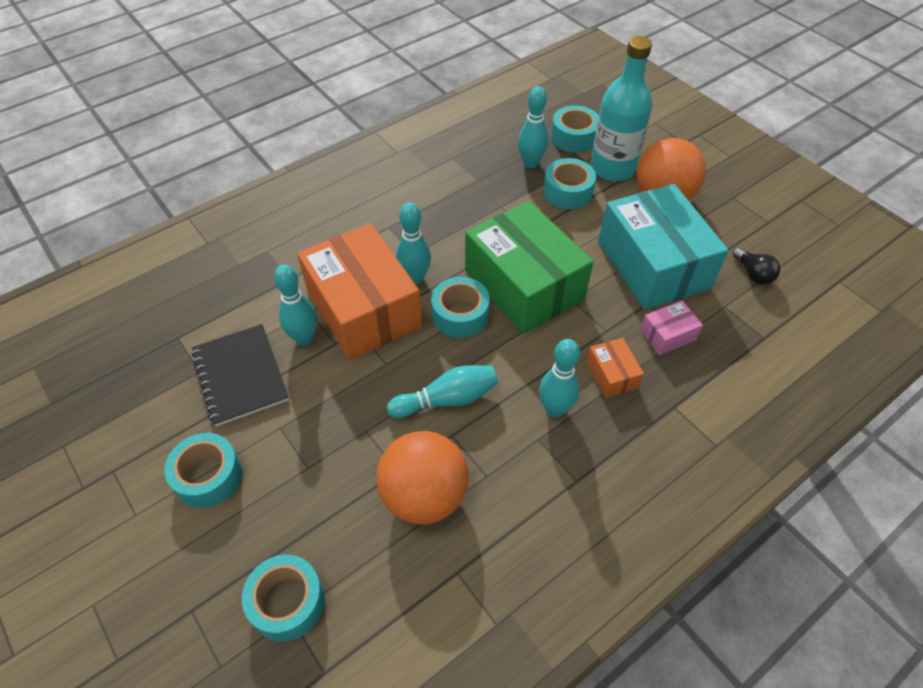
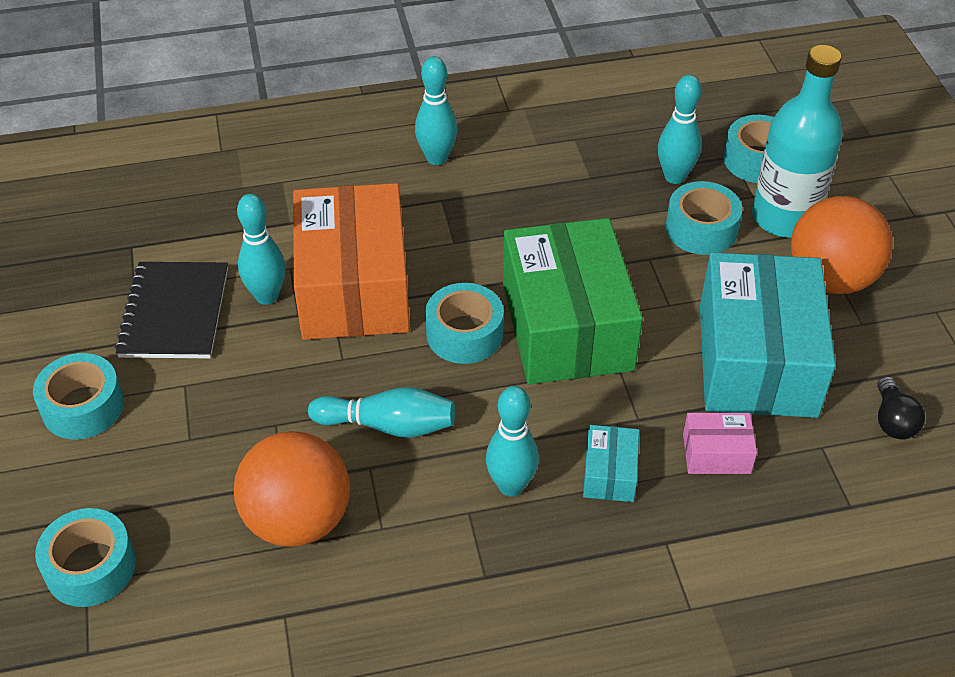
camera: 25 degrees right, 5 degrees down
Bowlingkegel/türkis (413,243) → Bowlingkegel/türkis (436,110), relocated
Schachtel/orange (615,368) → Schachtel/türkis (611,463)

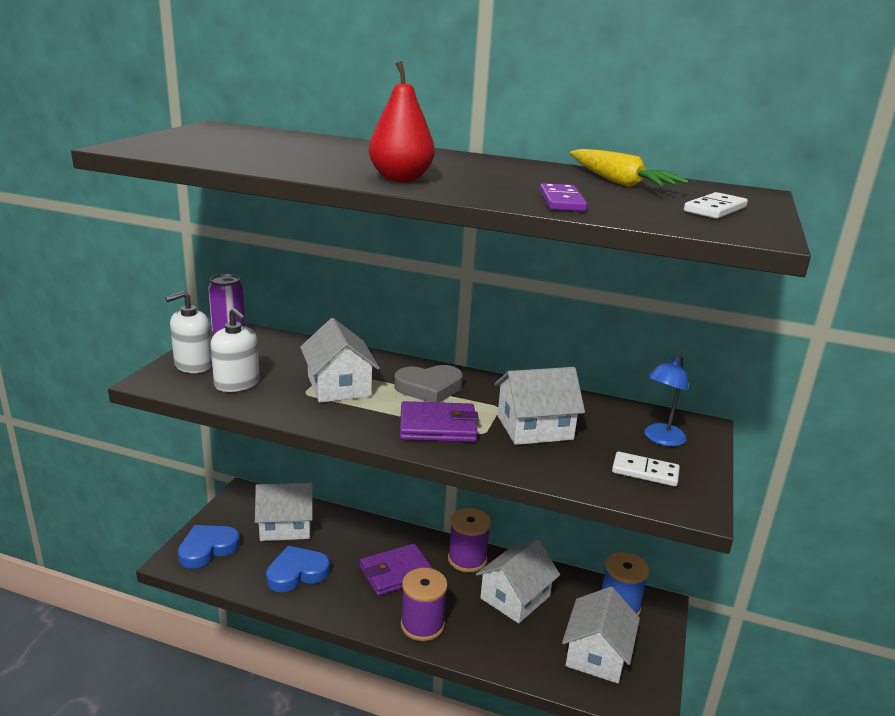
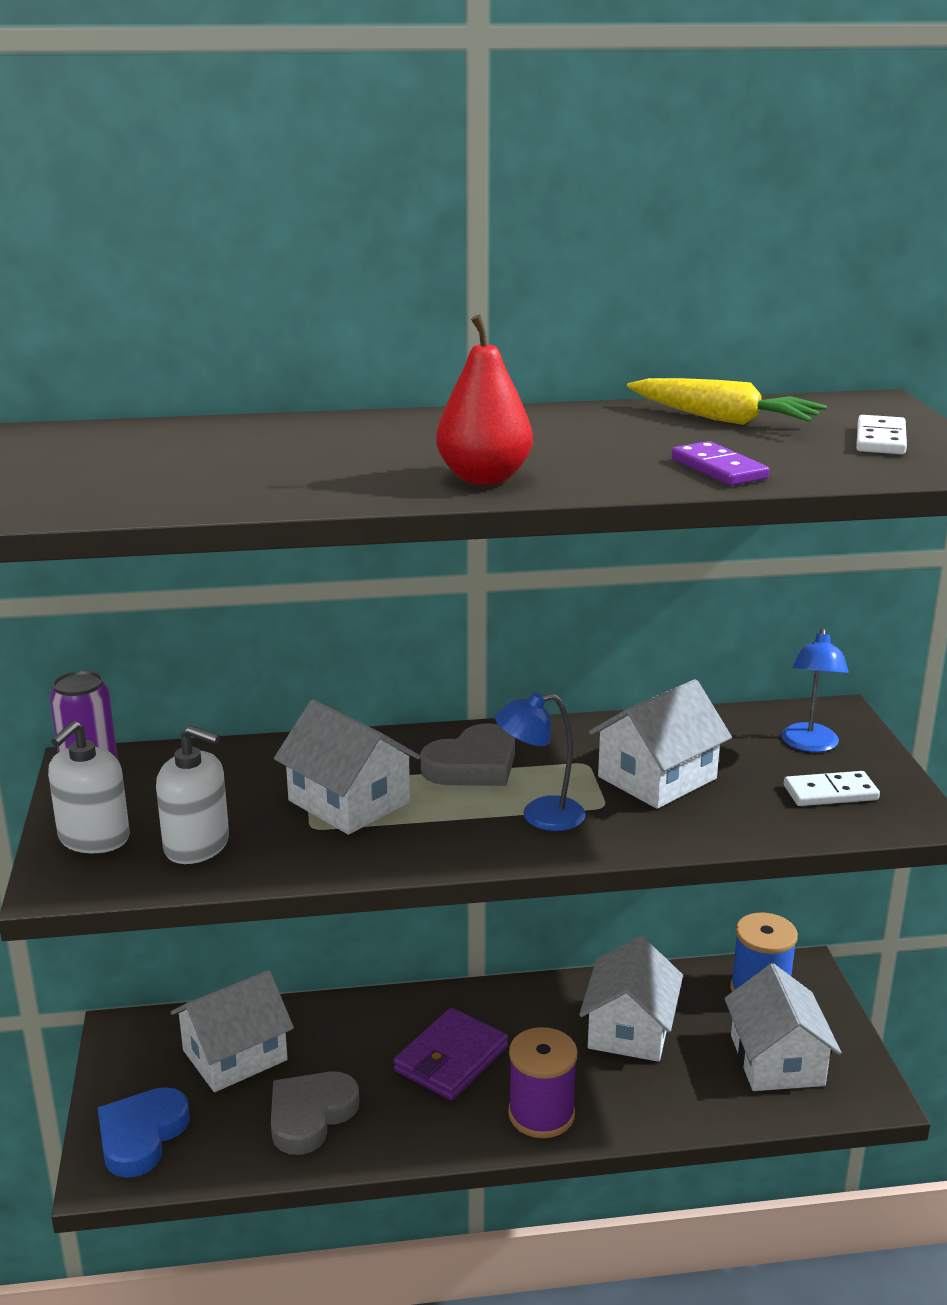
camera: 25 degrees left, 0 degrees up
Geldbörse/lila (439,421) → Lampe/blau (540,761)
Garnrolle/lila (469,540) → -
Herz/blau (298,569) → Herz/grau (315,1113)

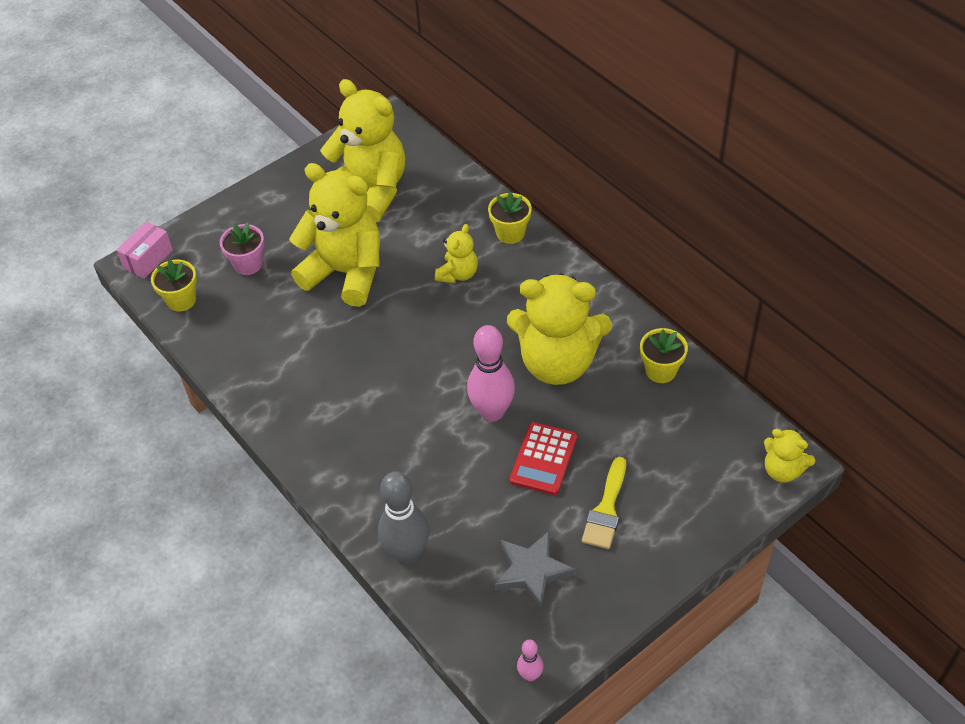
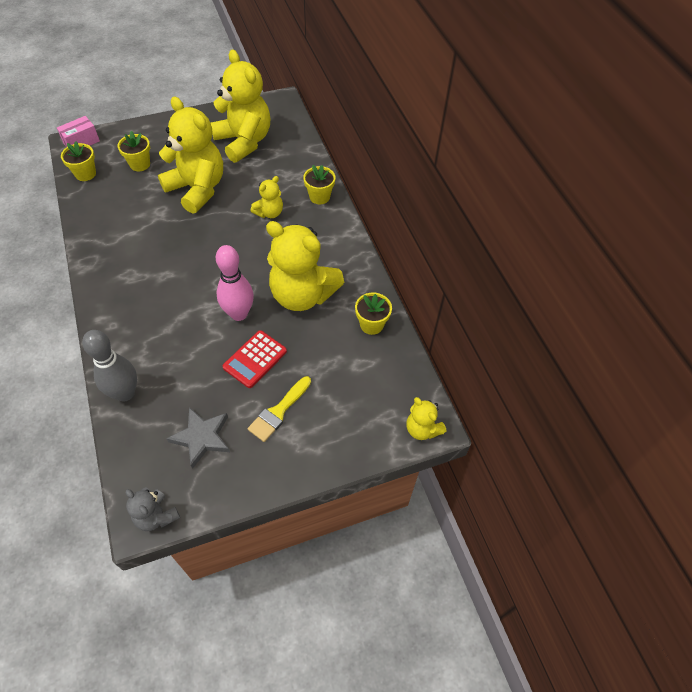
camera: 15 degrees right, 5 degrees up
Blumentopf/rosa (242,248) → Blumentopf/gelb (134,151)
Bowlingkegel/rosa (530,660) → Teddybär/grau (153,509)

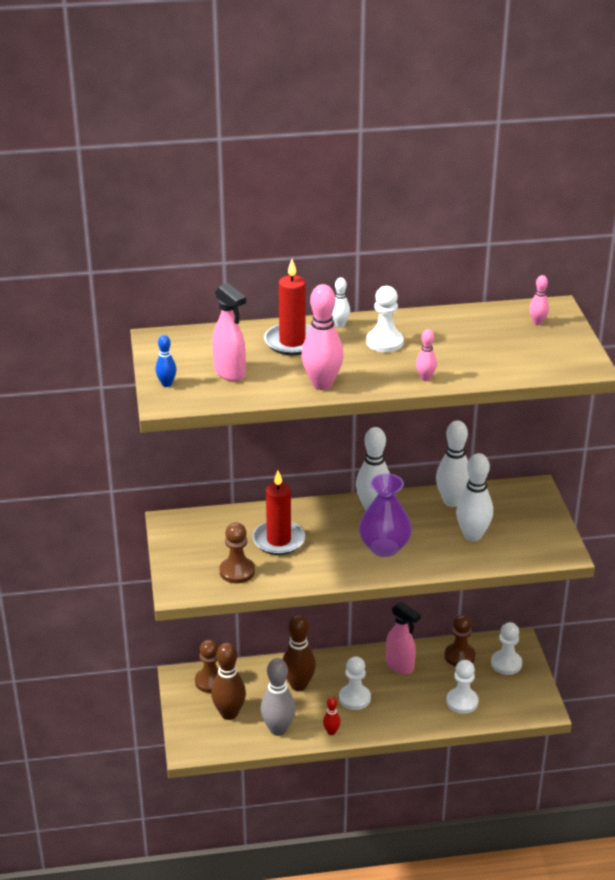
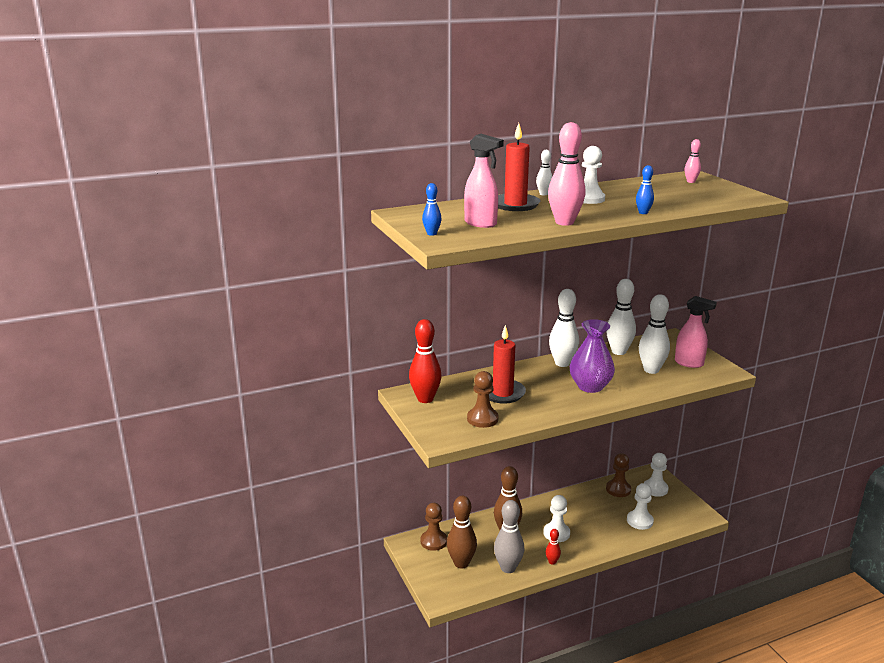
camera: 15 degrees left, 10 degrees down
Bowlingkegel/rosa (426,355) → Bowlingkegel/blau (645,189)
Sprühflasche/rosa (403,638) → Sprühflasche/rosa (696,332), relocated
- → Bowlingkegel/rot (425,361)

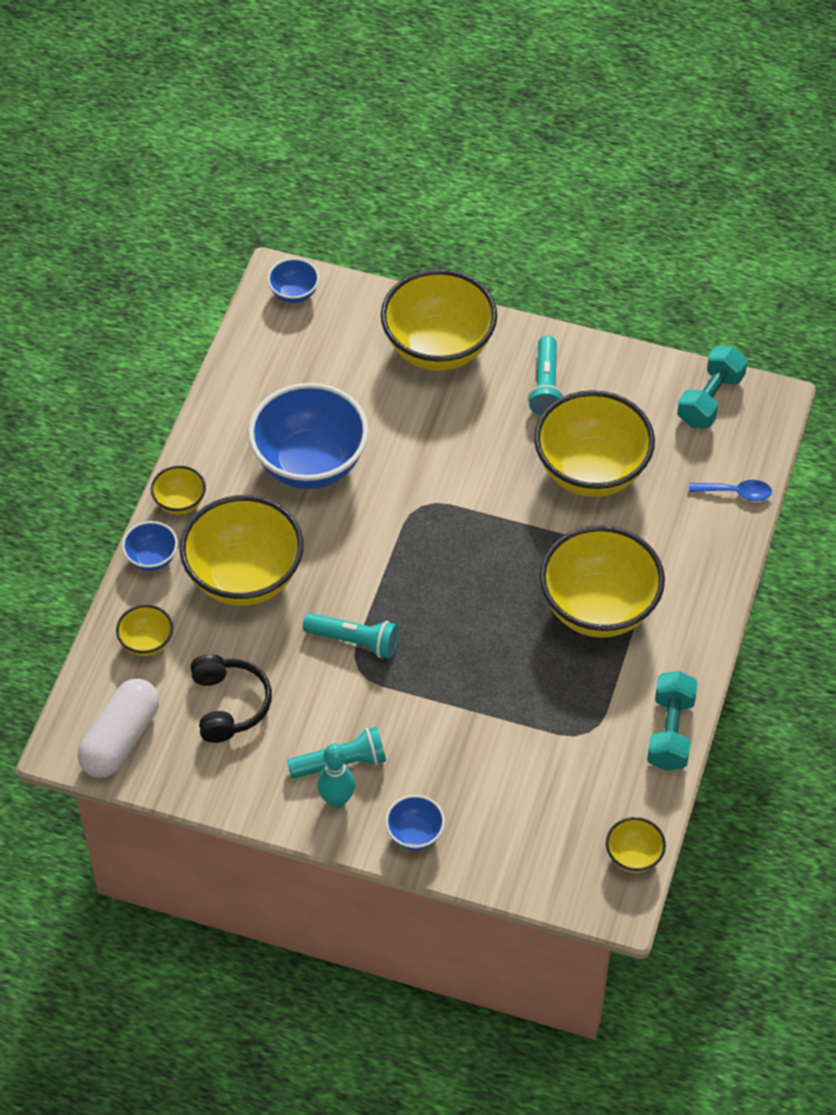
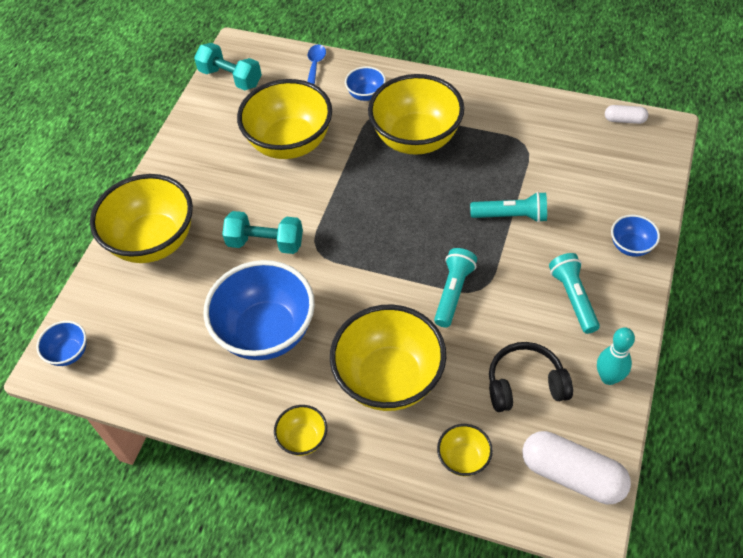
camera: 85 degrees left, 0 degrees up
Taschenlampe/türkis (546,375) → Taschenlampe/türkis (508,207), relocated
Schüssel/blau (150,546) → Schüssel/blau (365,83), relocated
Hantel/türkis (672,721) → Hantel/türkis (262,232), relocated
Bowlingkegel/türkis (336,775) → Bowlingkegel/türkis (616,356), relocated
Schüssel/gelb (636,845) → Kapsel/weiß (626,114)

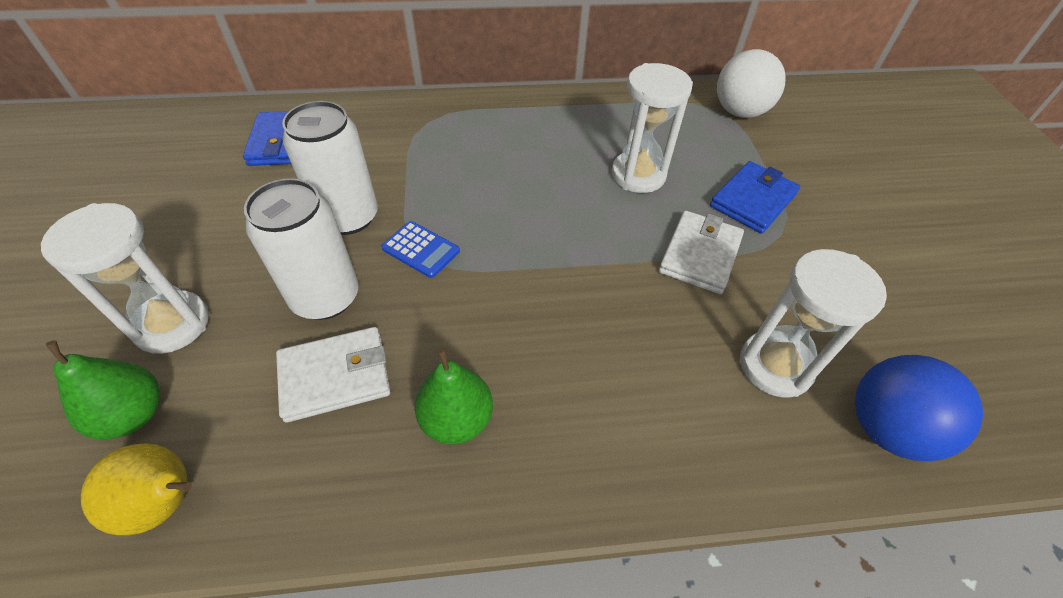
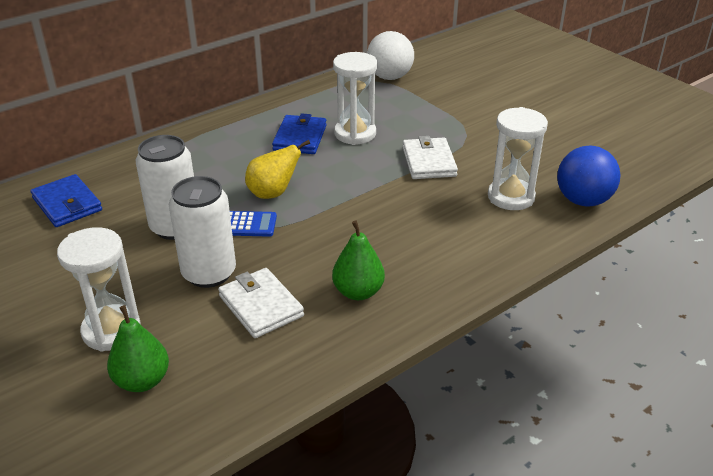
camera: 30 degrees left, 15 degrees down
Geldbörse/blau (755,197) → Geldbörse/blau (299,133), relocated
Geldbörse/weiß (333,375) → Geldbörse/weiß (261,303), 75 degrees counterclockwise
Birne/gelb (136,489) → Birne/gelb (277,169), relocated

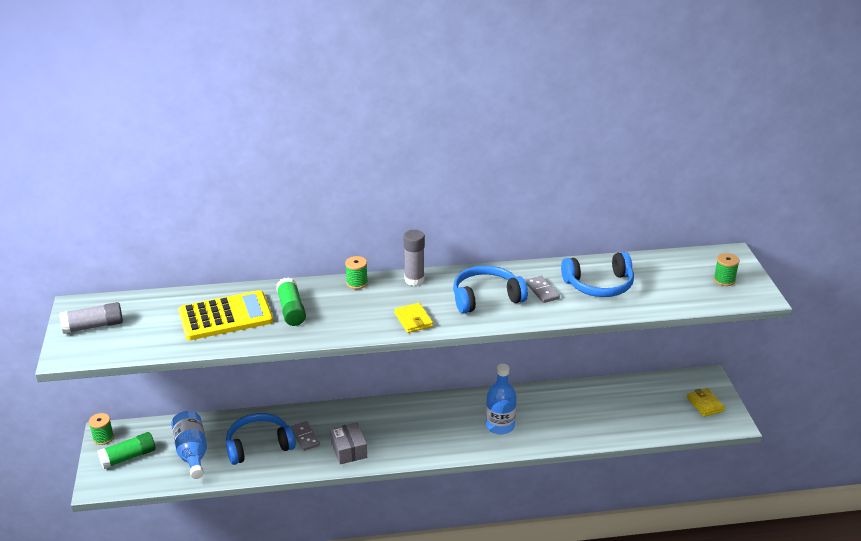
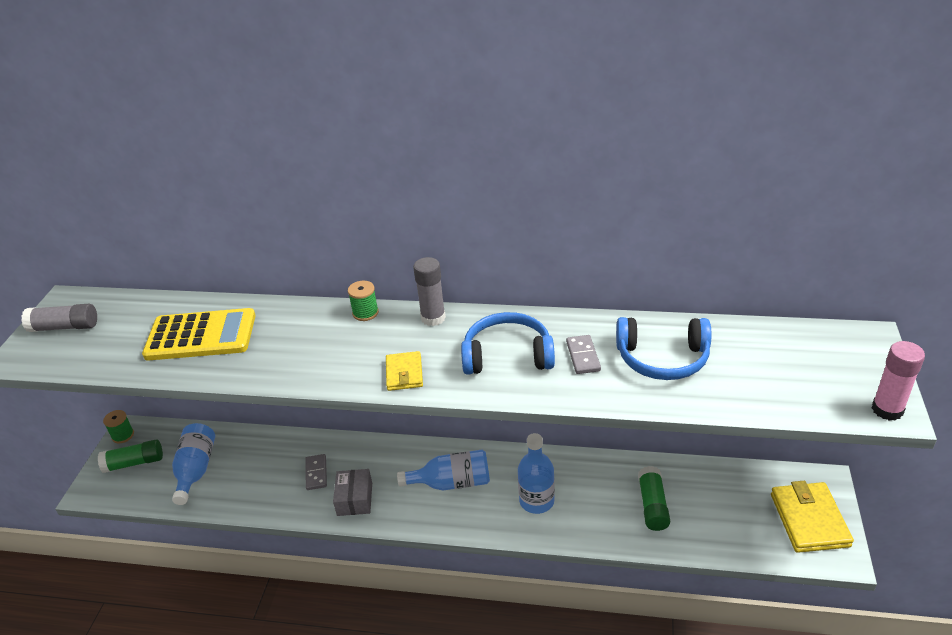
camera: 20 degrees right, 5 degrees up
Garnrolle/grün (727,269) → -
Klebestift/grün (291,301) → Klebestift/grün (654,498), relocated
Geldbörse/gelb (706,402) → Geldbörse/gelb (812,517), x1.76
Kopfhörer/blau (261,439) → -
- → Klebestift/rosa (898,381)
- → Flasche/blau (443,470)

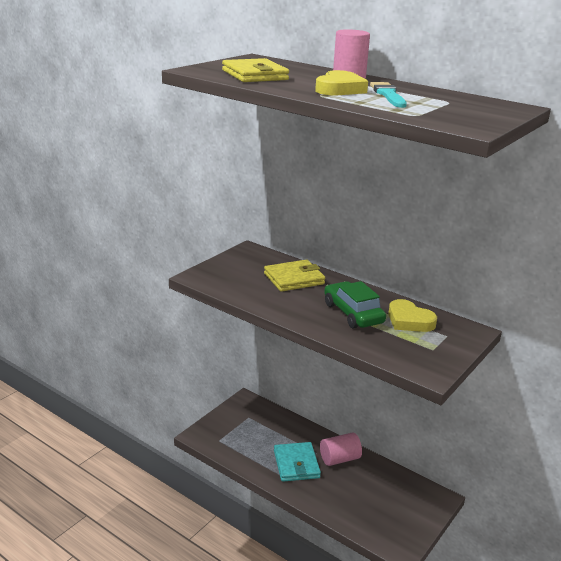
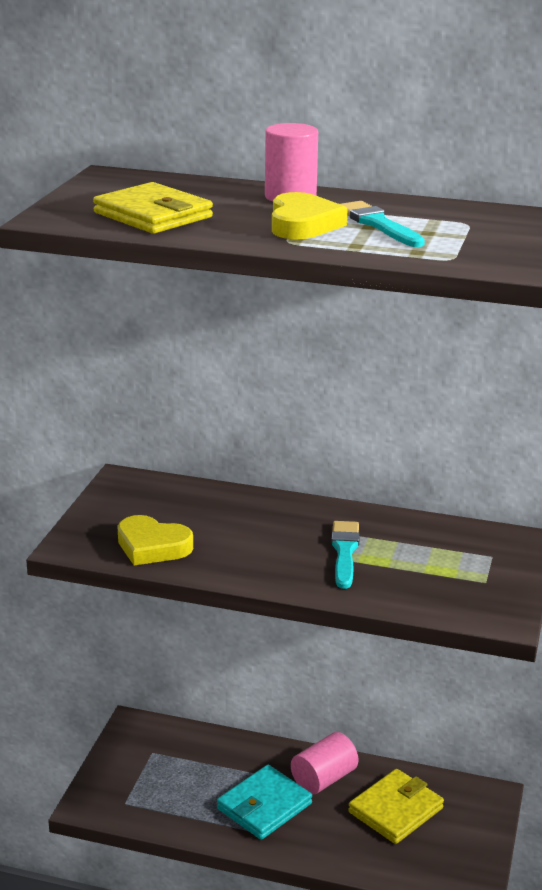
camera: 20 degrees left, 0 degrees up
Geldbörse/gelb (294,275) → Geldbörse/gelb (396,806), relocated
Auto/grün (355,304) → Pinsel/türkis (345,555)
Herz/gelb (412,315) → Herz/gelb (155,540), relocated
Geldbörse/türkis (297,462) → Geldbörse/türkis (264,802), 75 degrees clockwise

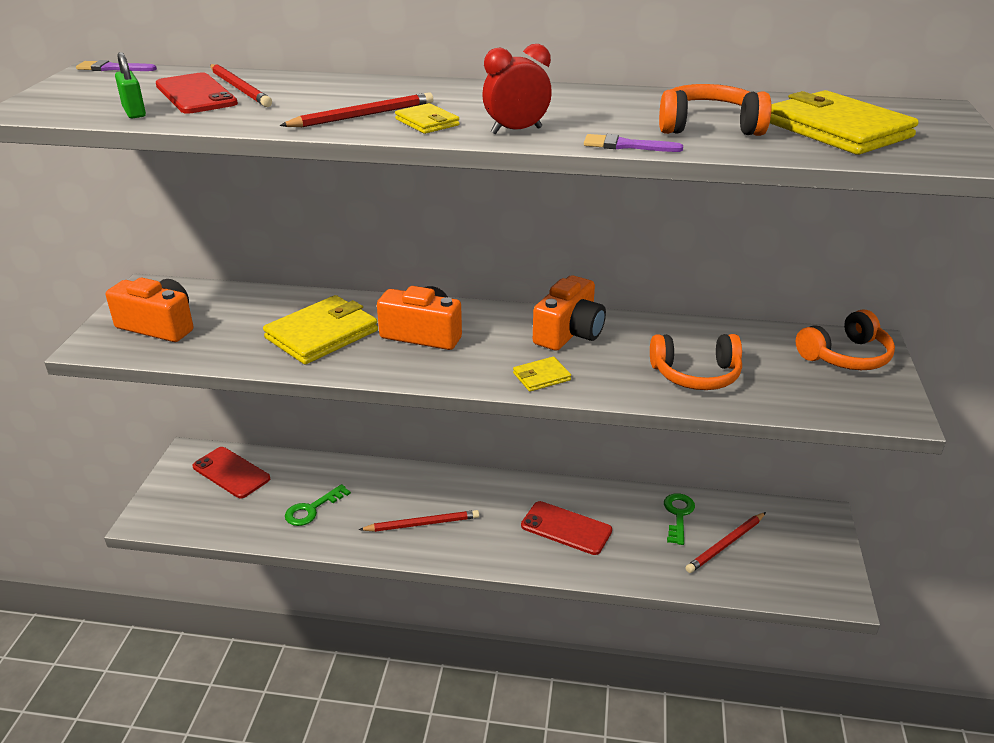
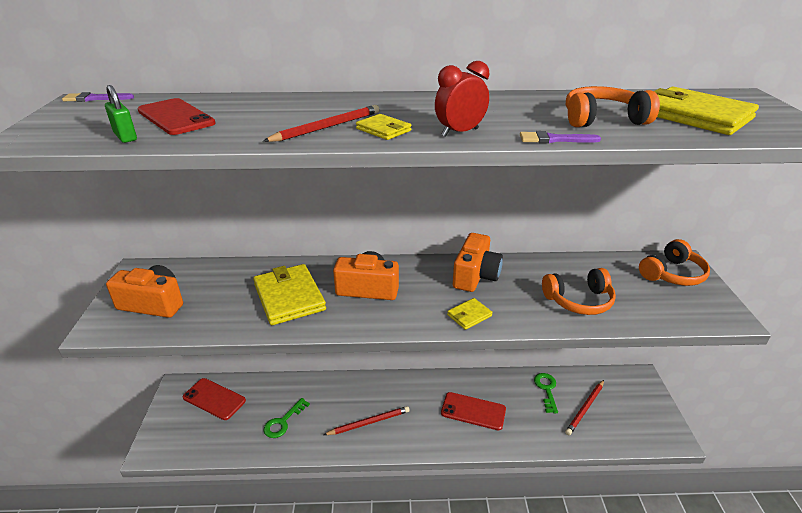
camera: 10 degrees left, 0 degrees up
Bleistift/rot (241,85) → -
Geldbörse/gelb (320,329) → Geldbörse/gelb (289,294), 60 degrees counterclockwise

